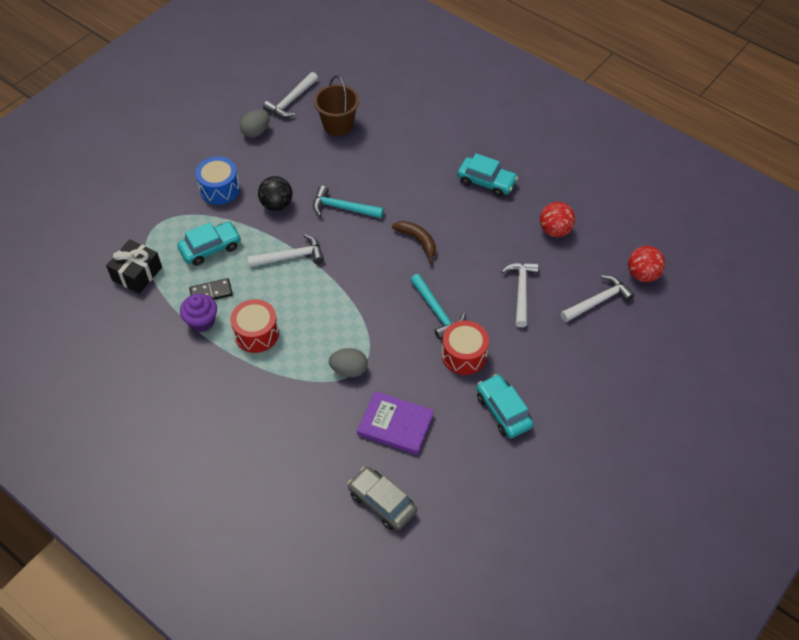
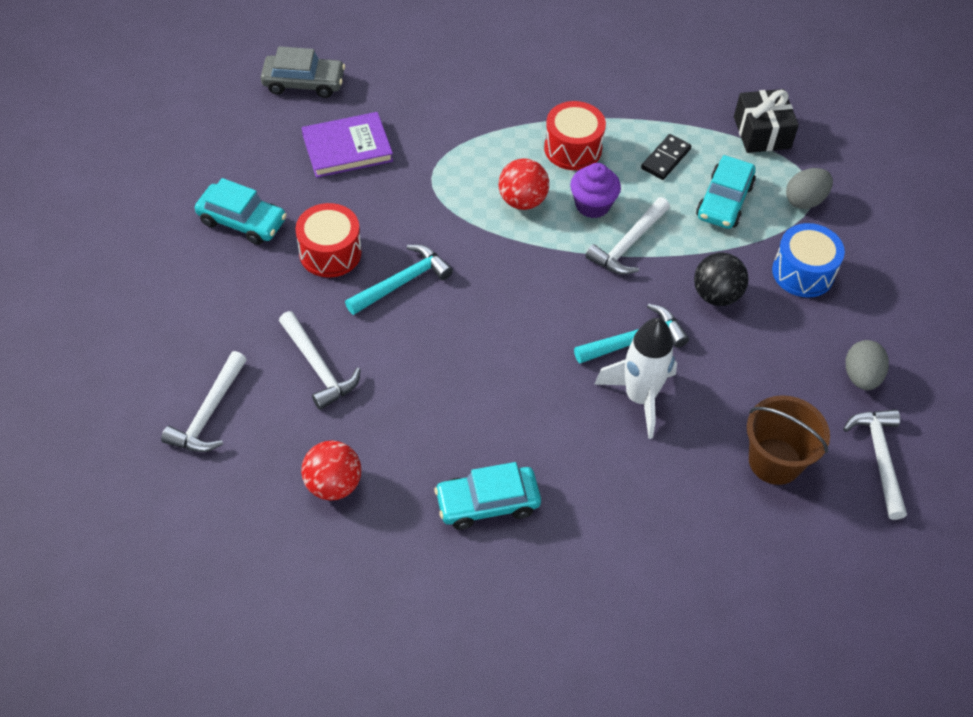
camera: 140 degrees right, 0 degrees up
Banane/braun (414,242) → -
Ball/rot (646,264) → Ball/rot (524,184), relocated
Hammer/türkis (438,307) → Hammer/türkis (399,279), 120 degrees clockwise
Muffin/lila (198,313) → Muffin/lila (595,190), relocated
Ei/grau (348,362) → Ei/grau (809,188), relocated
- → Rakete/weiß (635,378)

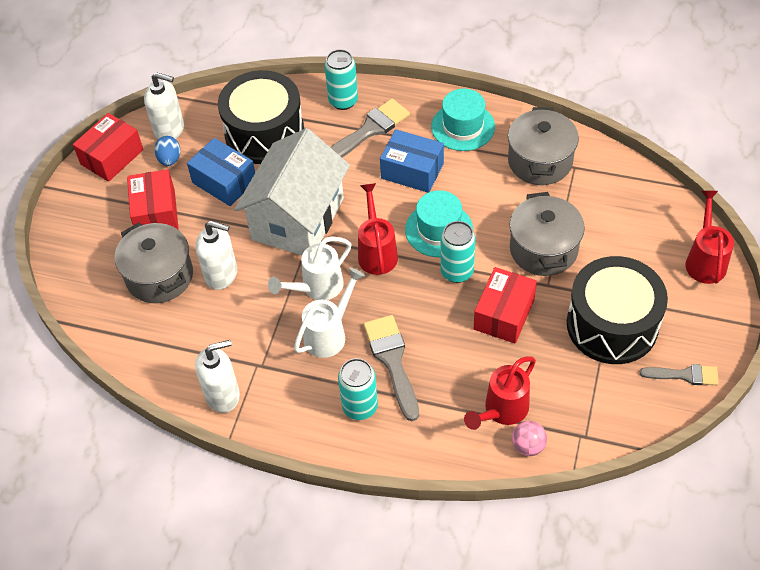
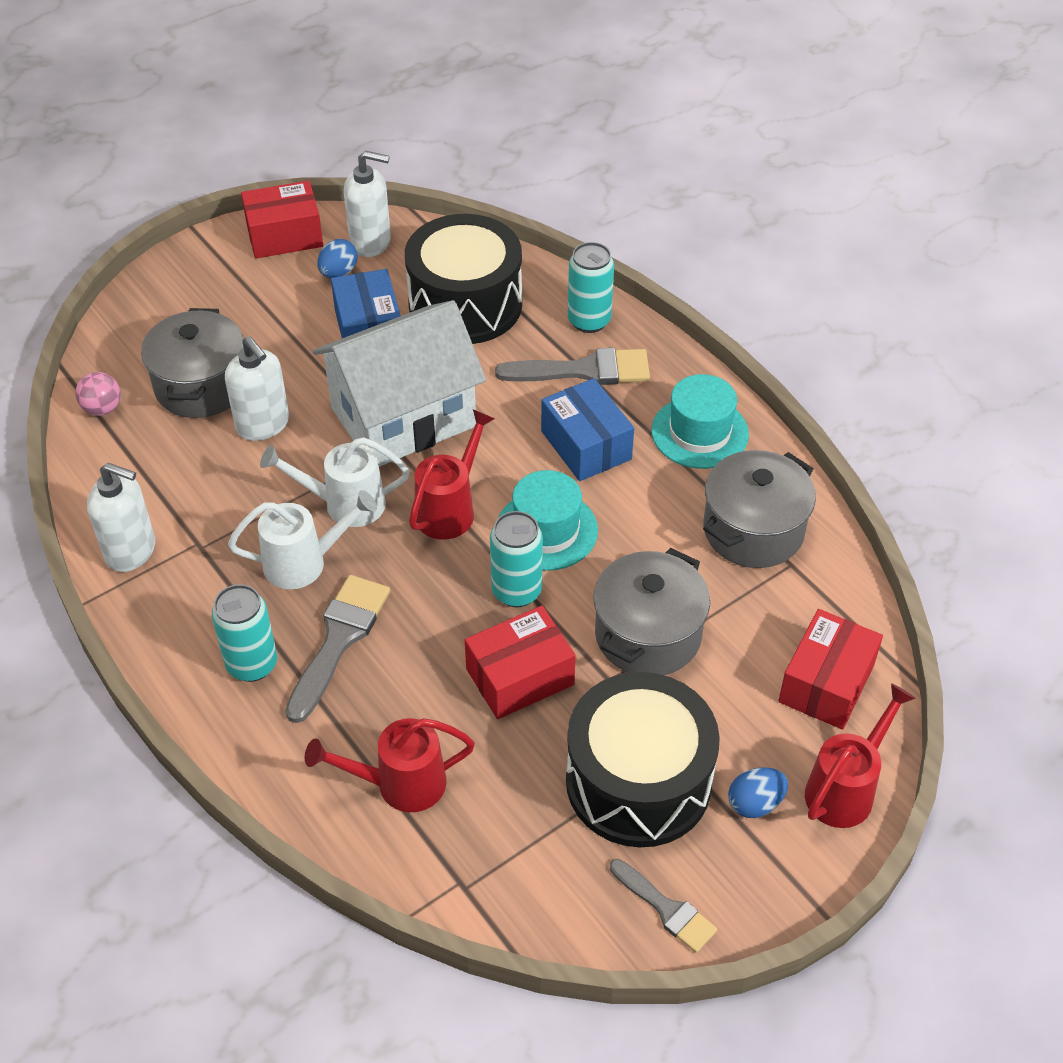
camera: 35 degrees right, 5 degrees down
Seifenspender/weiß (164,105) → Seifenspender/weiß (367,204), 45 degrees counterclockwise
Schachtel/rot (153,199) → Schachtel/rot (830,669), relocated
Ball/rosa (529,438) → Ball/rosa (98,394), relocated
- → Ei/blau (758,792)

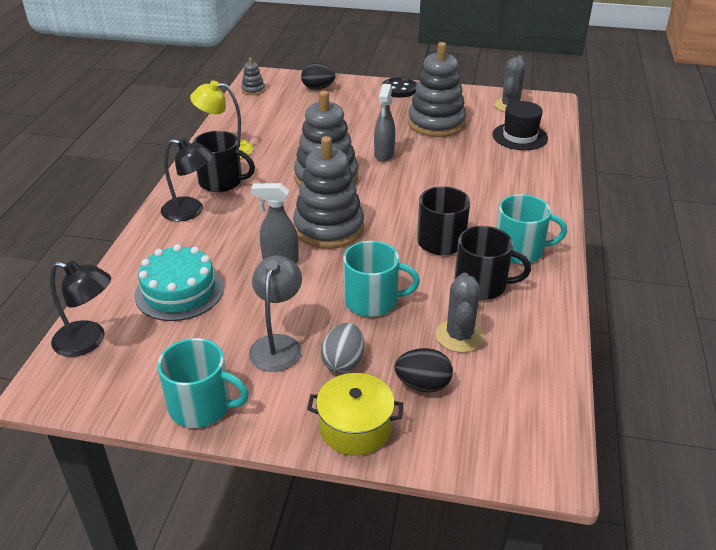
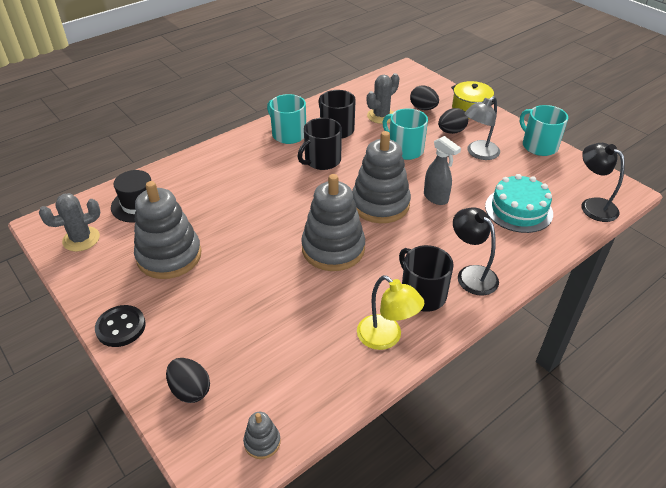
camera: 140 degrees left, 5 degrees up
Sprühflasche/grau (384,123) → -
Ei/grau (342,348) → Ei/schwarz (453,121)

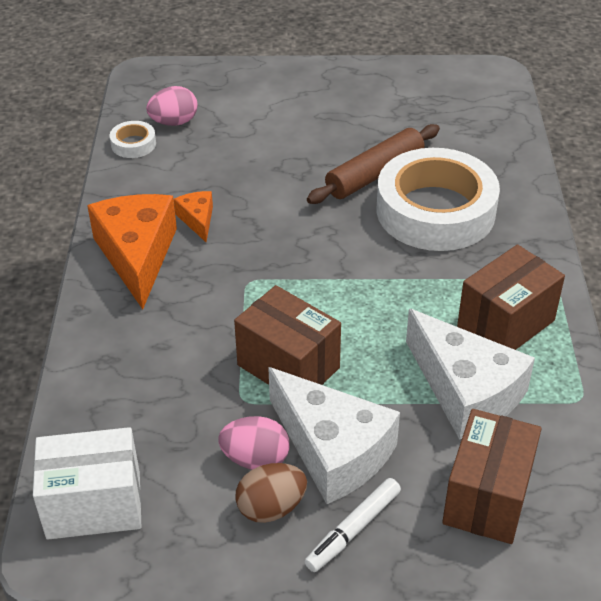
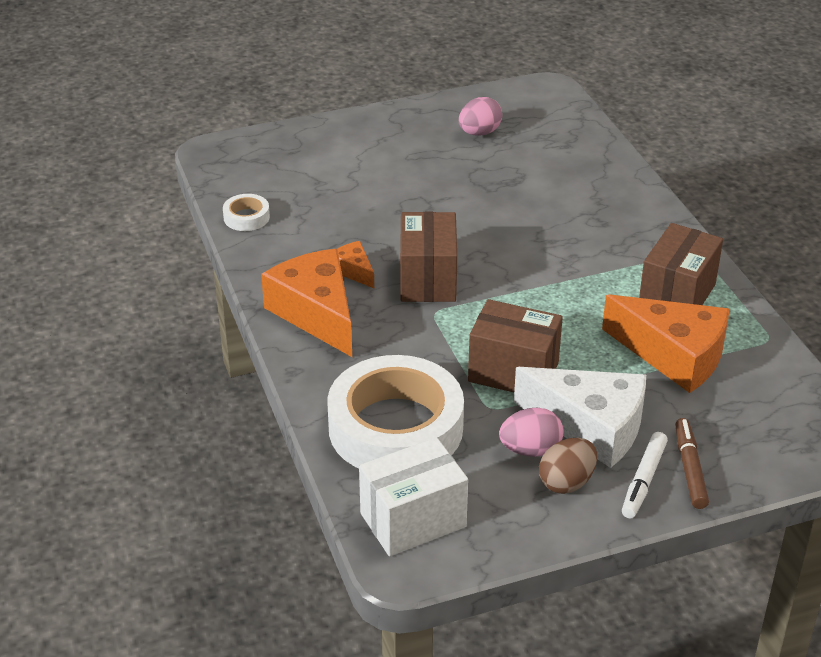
camera: 20 degrees left, 5 degrees down
Ei/rosa (172,106) → Ei/rosa (480,116), relocated
Nudelholz/braun (373,164) → -
Klebeband/weiß (438,199) → Klebeband/weiß (395,411), relocated
Käse/weiß (470,374) → Käse/orange (666,343)
Schachtel/braun (492,476) → Schachtel/braun (428,257), relocated
- → Filzstift/braun (692,463)

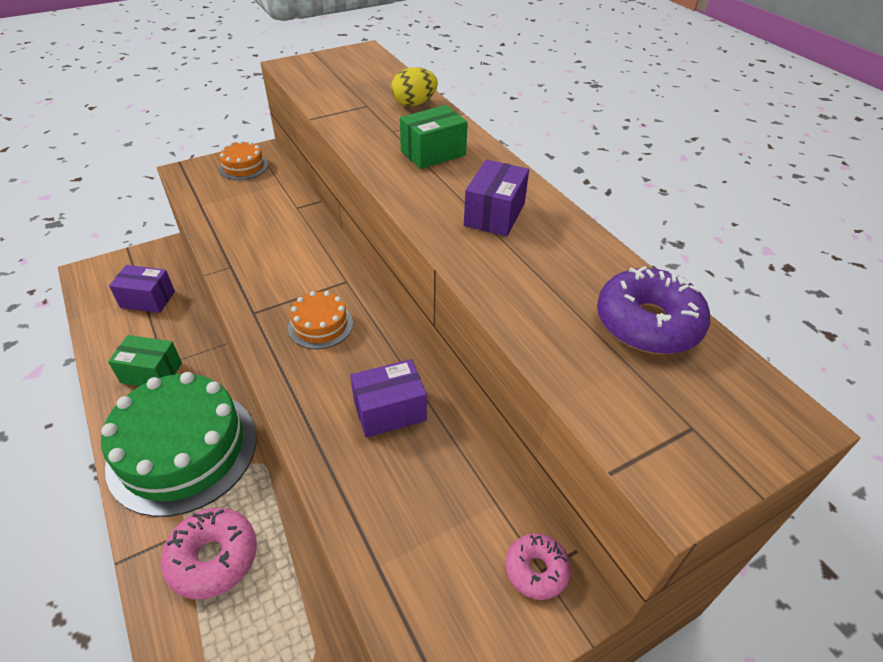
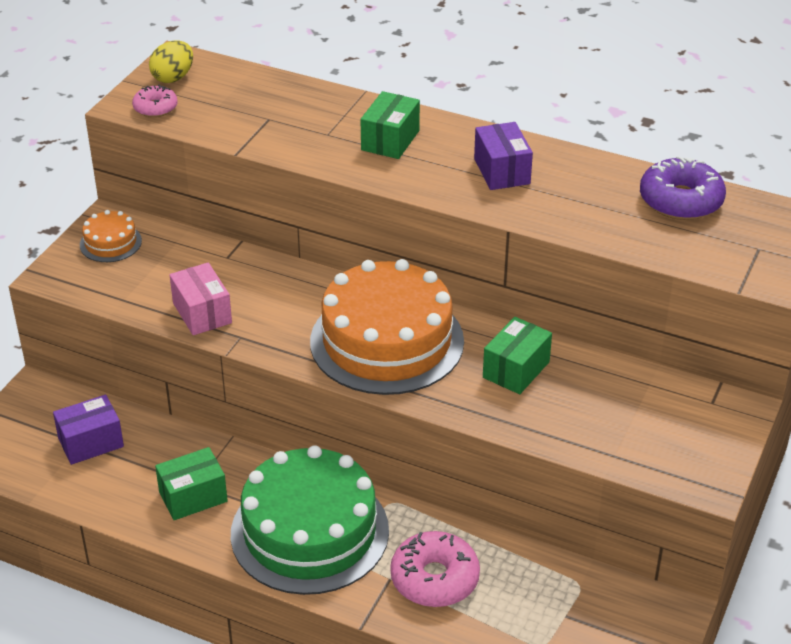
camera: 35 degrees left, 5 degrees down
Ei/gelb (414,86) → Ei/gelb (171,62), relocated
Kuchen/orange (320,320) → Kuchen/orange (387,327), x2.32
Schachtel/lila (388,398) → Schachtel/grün (517,355)
Donut/rosa (538,566) → Donut/rosa (154,101), relocated
- → Schachtel/rosa (201,298)

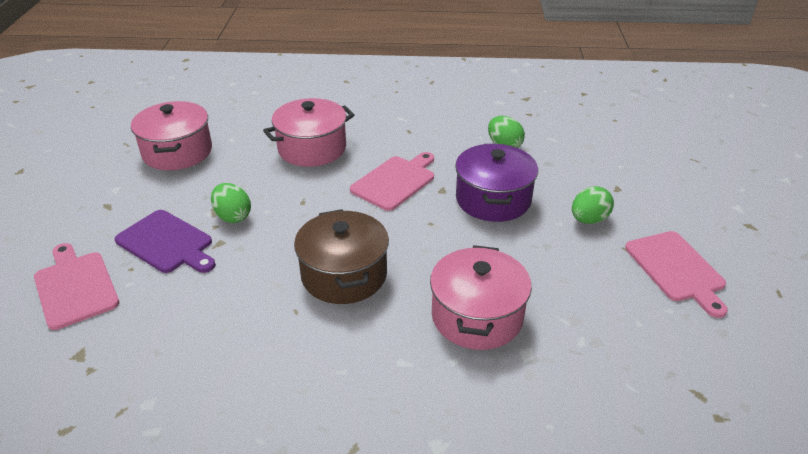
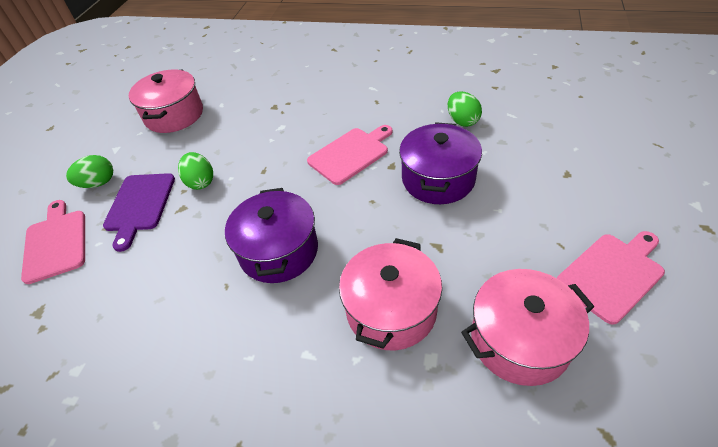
camera: 15 degrees right, 10 degrees up
Kochtopf/rosa (309,132) → Kochtopf/rosa (527,327), relocated
Ei/grün (593,205) → Ei/grün (89,171), relocated
Kochtopf/braun (341,256) → Kochtopf/lila (271,235)
Schneidebrett/lila (165,241) → Schneidebrett/lila (139,212), 45 degrees clockwise
Schneidebrett/rosa (676,274) → Schneidebrett/rosa (611,278), 120 degrees counterclockwise

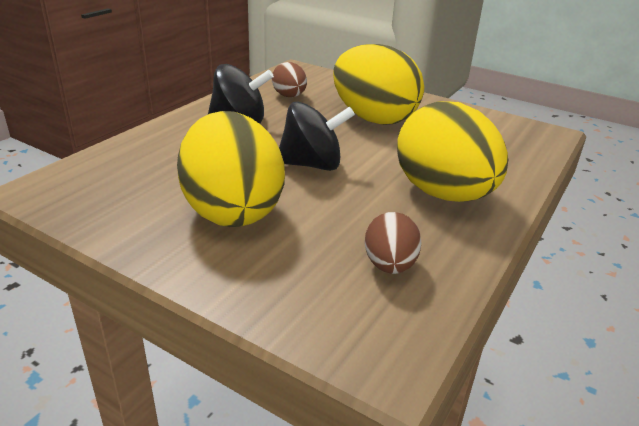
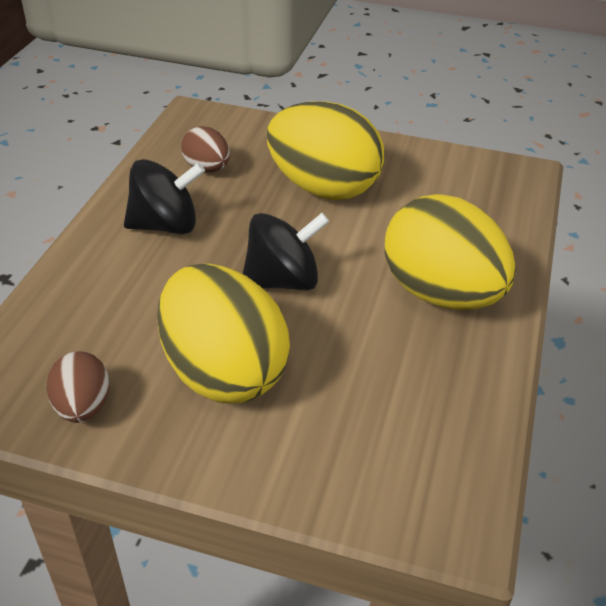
camera: 15 degrees left, 10 degrees up
Ei/braun (393,243) → Ei/braun (78,387), relocated

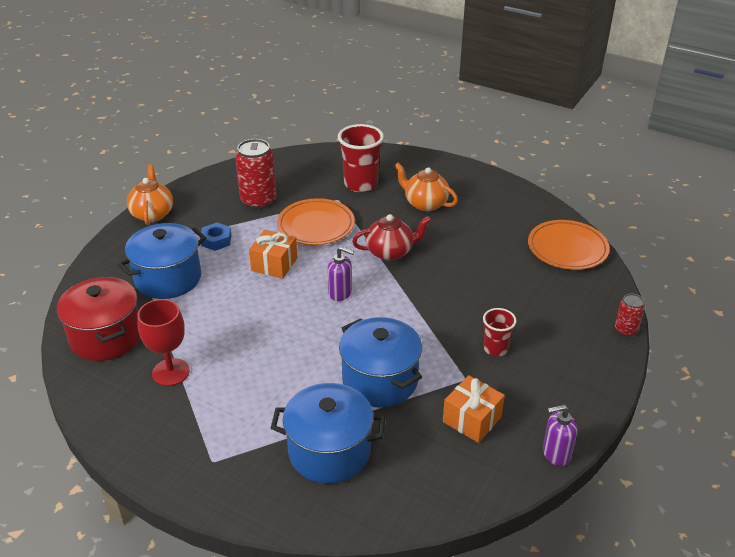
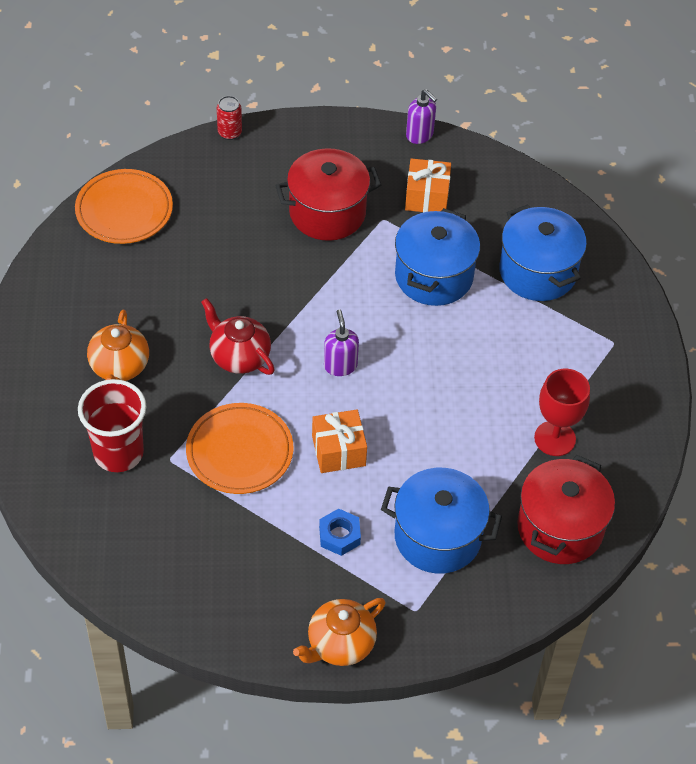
camera: 125 degrees left, 15 degrees up
Dose/rot (256,174) → -
Becher/rot (500,332) → Kochtopf/rot (328,194)

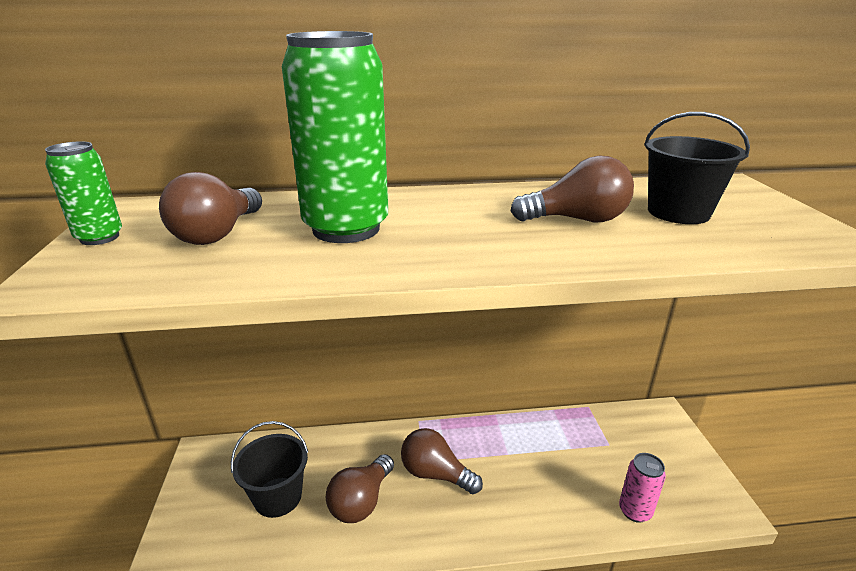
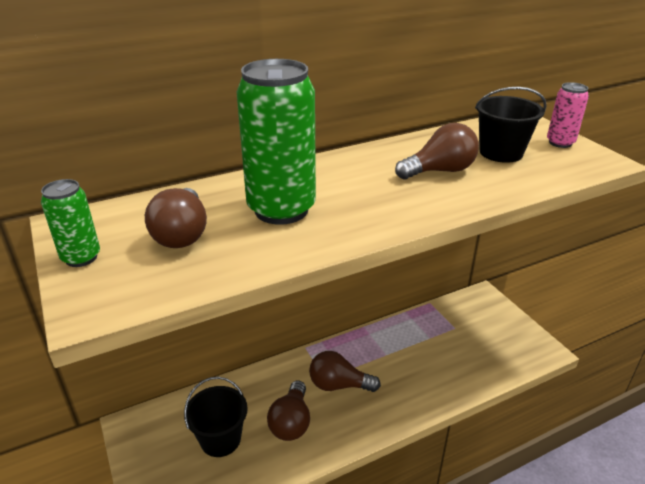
camera: 20 degrees left, 5 degrees up
Dose/rosa (642,488) → Dose/rosa (568,115), relocated

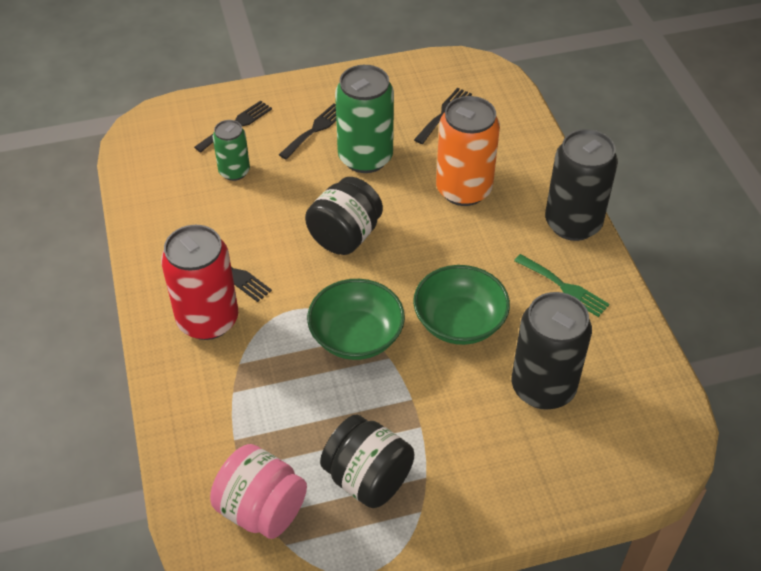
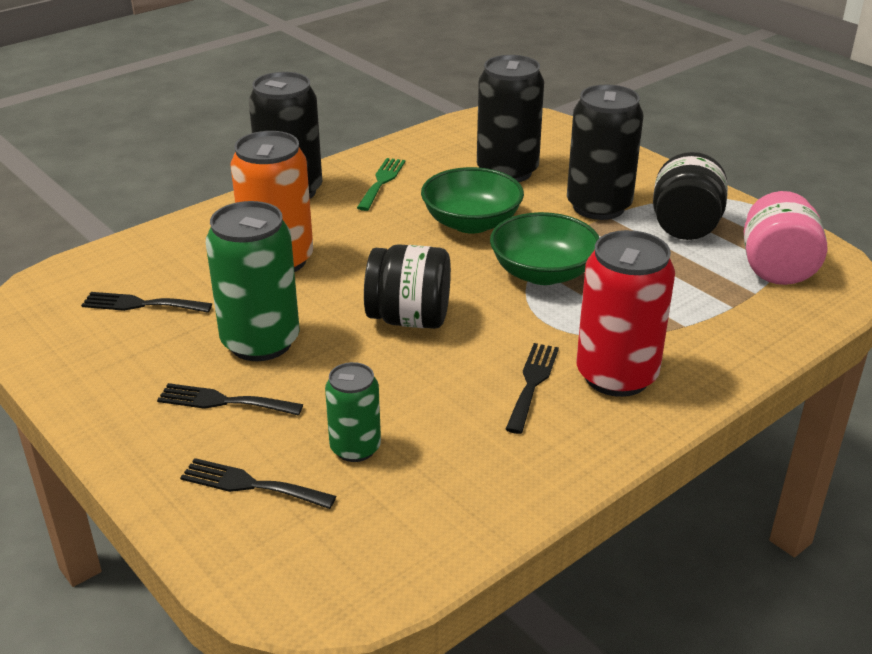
camera: 115 degrees left, 15 degrees down
- → Dose/schwarz (605,152)

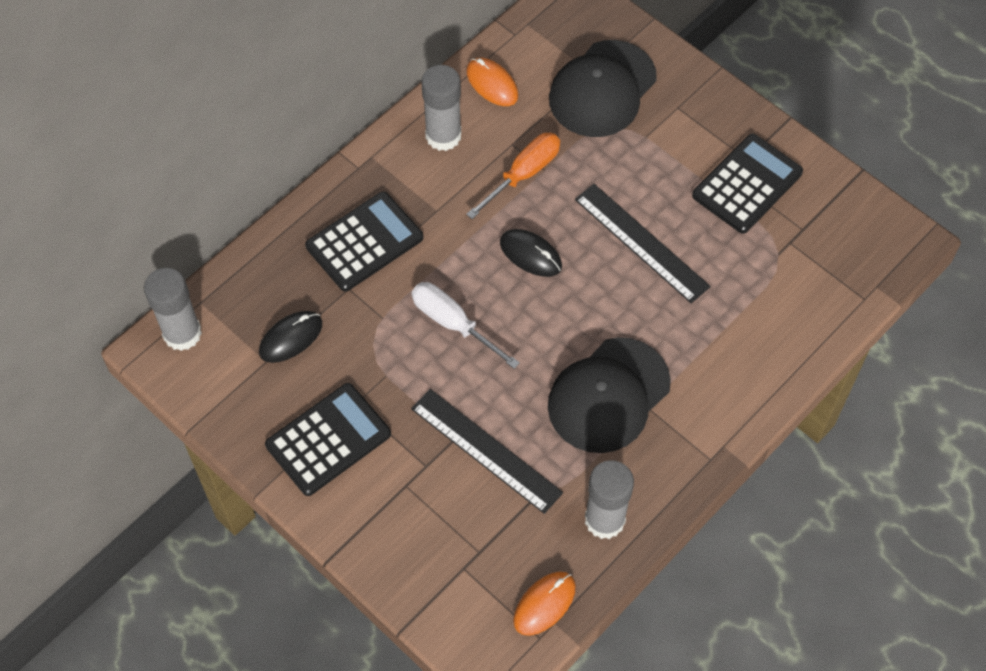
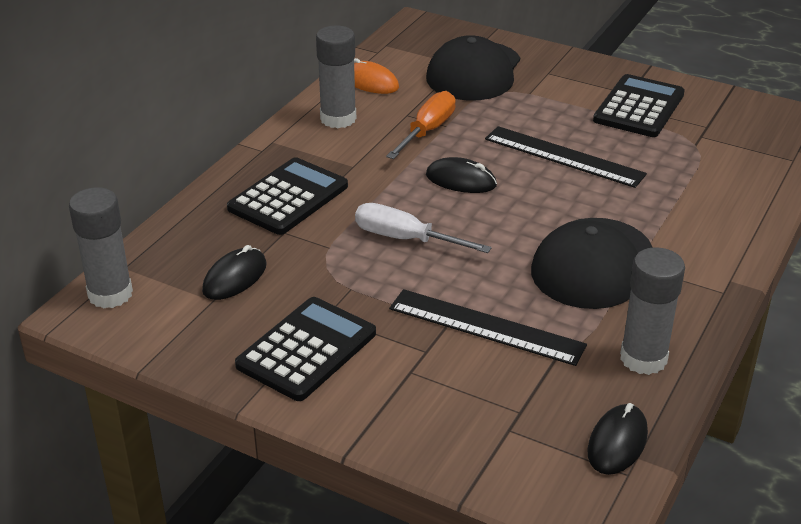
camera: 15 degrees left, 25 degrees down
Computermaus/orange (544,604) → Computermaus/schwarz (617,439)

